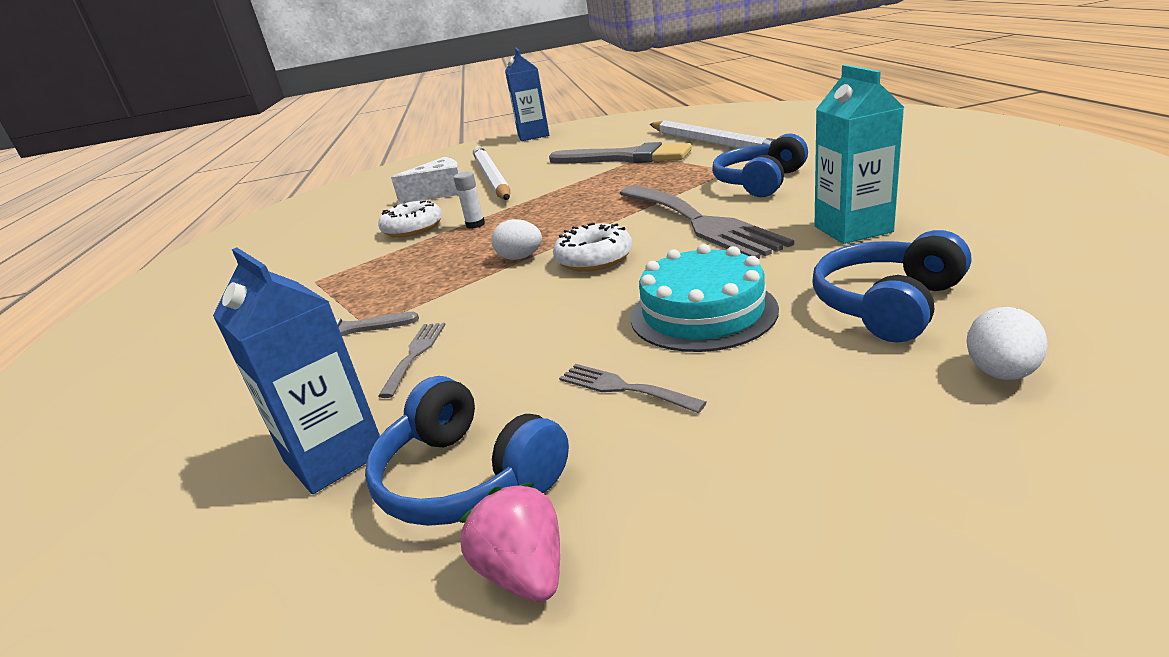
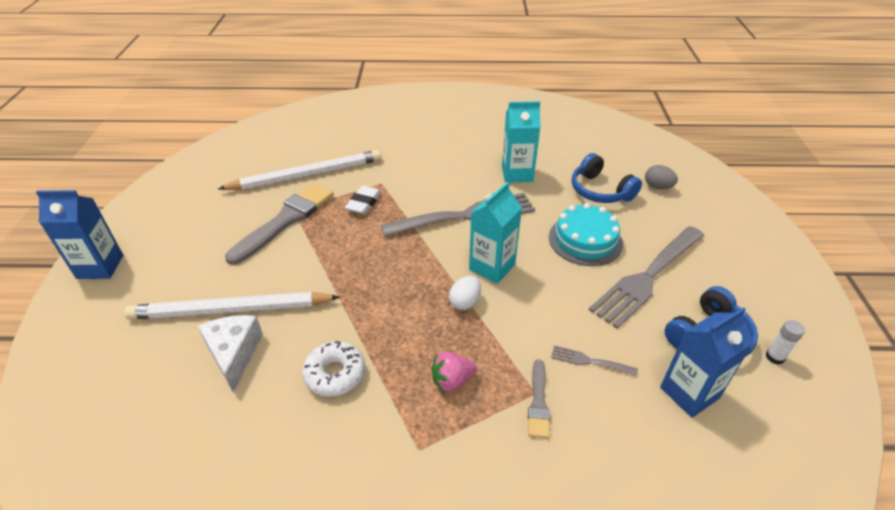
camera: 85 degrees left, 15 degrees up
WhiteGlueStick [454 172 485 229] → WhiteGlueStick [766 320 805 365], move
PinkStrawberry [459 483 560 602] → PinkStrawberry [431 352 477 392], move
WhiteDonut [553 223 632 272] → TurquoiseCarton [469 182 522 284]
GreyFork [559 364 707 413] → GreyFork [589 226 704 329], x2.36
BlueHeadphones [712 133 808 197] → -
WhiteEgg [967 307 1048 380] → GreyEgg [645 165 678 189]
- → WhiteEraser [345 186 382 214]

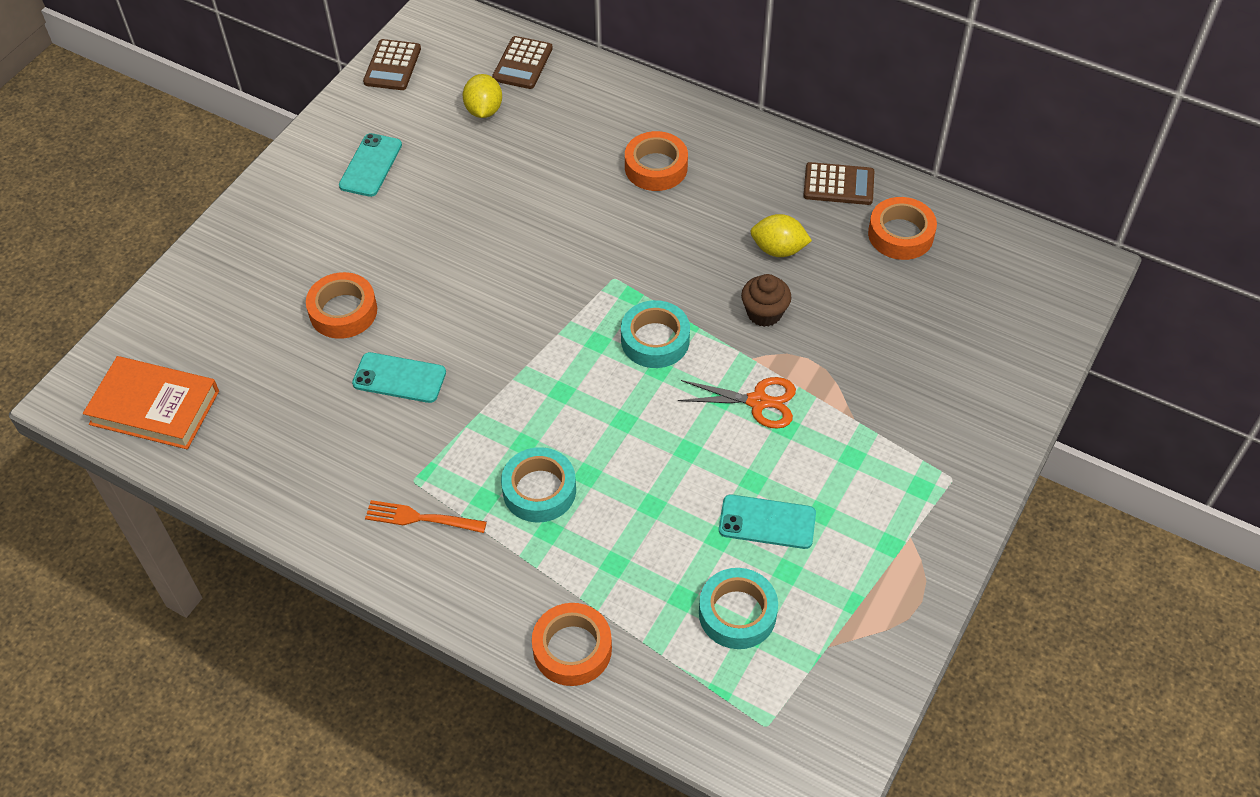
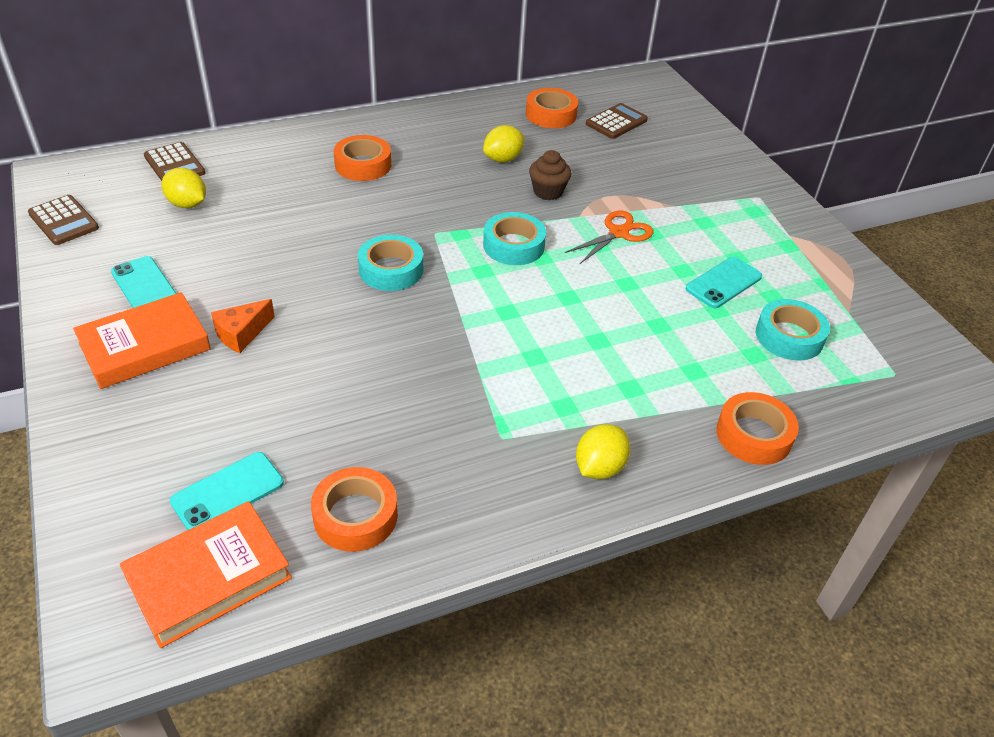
camera: 55 degrees left, 10 degrees down
OrangeTape [306 272 377 339] → OrangeTape [311 467 398 552], move
TurquoisePhone [352 352 446 403] → TurquoisePhone [170 452 284 530], move
OrangeFork [365 500 487 533] → -
TurquoiseTape [501 447 576 522] → TurquoiseTape [358 235 423 291], move
BrownCalculator [803 162 874 205] → BrownCalculator [586 103 648 139], move
- → OrangeBook [73 292 211 389]
- → OrangeCheese [211 299 275 353]
- → YellowLemon [576 424 630 479]

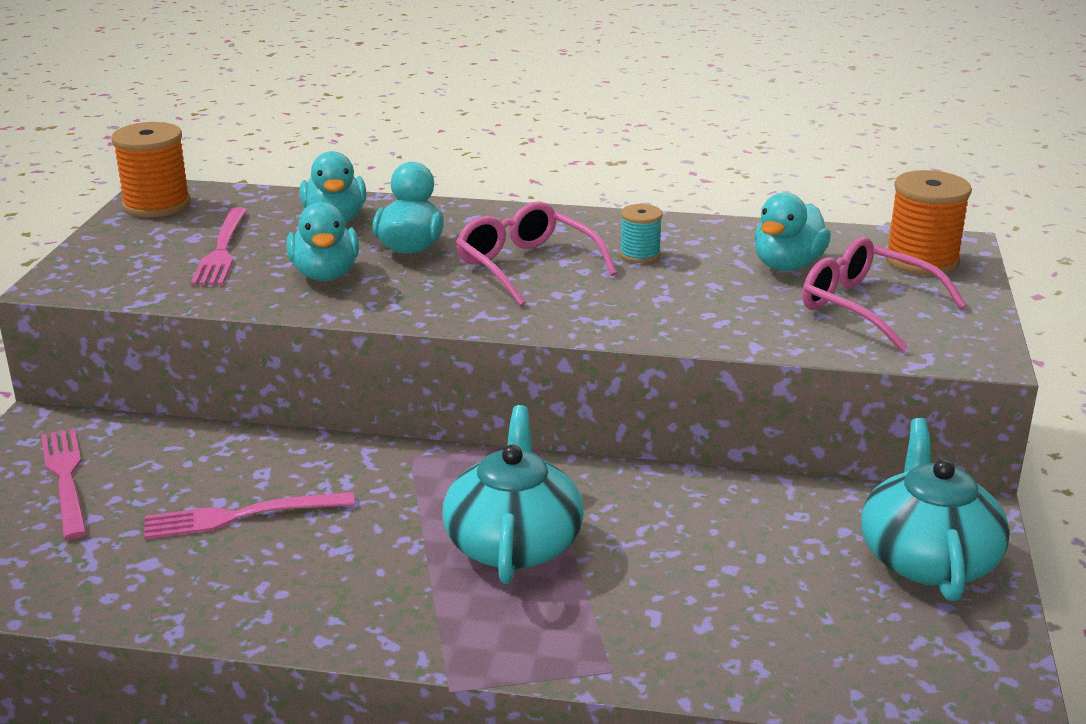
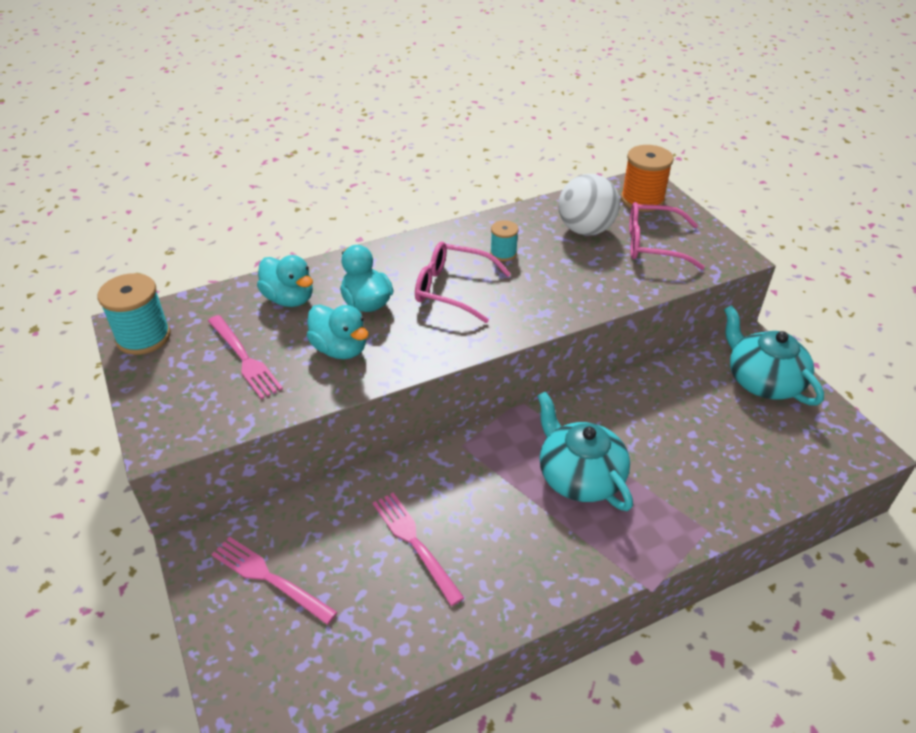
camera: 35 degrees left, 15 degrees up
OrangeSpool [111 122 191 218] → TurquoiseSpool [98 273 171 355]
PinkFork [144 492 355 539] → PinkFork [373 493 464 606], 105 degrees clockwise
TurquoiseDuck [754 192 831 271] → WhiteBall [558 174 620 235]

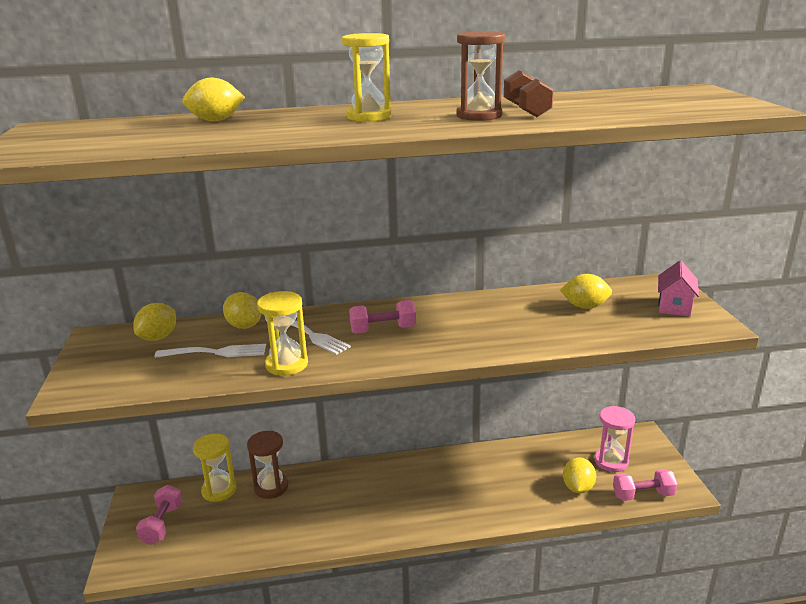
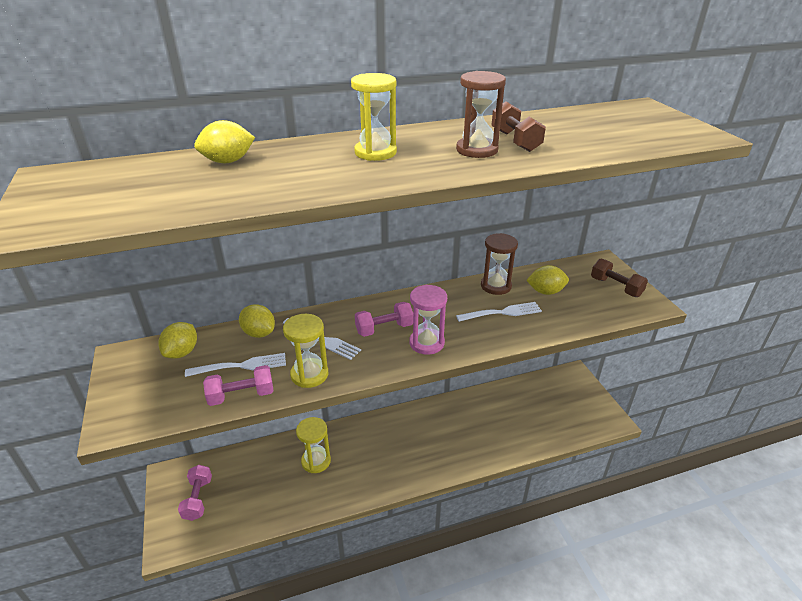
camera: 10 degrees left, 10 degrees up
YellowHourglass [193 433 237 502] → YellowHourglass [296 417 331 473], move
BrownHourglass [247 431 288 499] → BrownHourglass [481 233 518 295], move
YellowLemon [563 457 596 493] → -
PinkHourglass [595 406 635 472] → PinkHourglass [409 285 447 355], move
PinkDumbbell [613 469 678 501] → PinkDumbbell [203 365 273 406], move
PinkHouse [658 261 699 316] → BrownDumbbell [591 259 648 297]
- → WhiteFork [456 302 542 322]

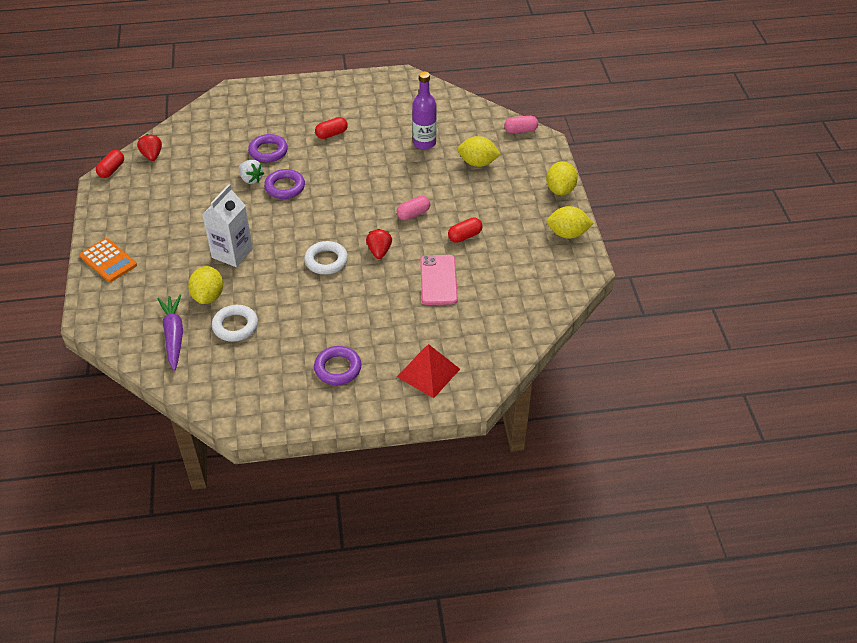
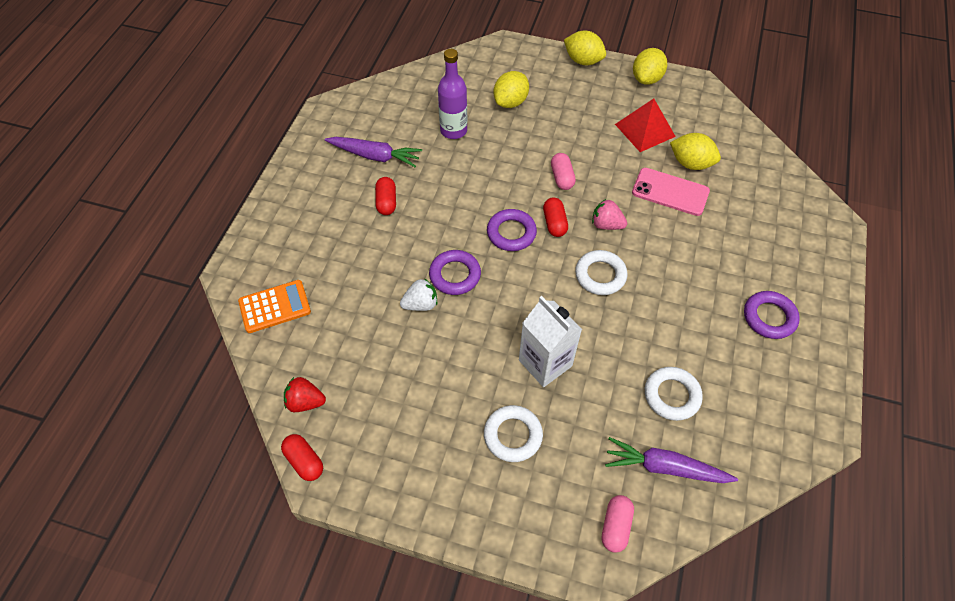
camera: 65 degrees left, 10 degrees up
OrangeCalculator [79 238 137 282] → OrangeCalculator [238 280 311 333], move
YellowLemon [188 266 223 304] → YellowLemon [670 133 721 170], move
PurpleRing [248 134 288 163] → PurpleRing [487 209 537 251], move
RedStrawberry [366 229 392 259] → PinkStrawberry [592 199 627 230]
RedPyramid [397 344 460 398] → RedPyramid [615 99 676 152], move
RedCapsule [448 217 483 243] → RedCapsule [543 197 568 237], move
PinkCapsule [504 116 538 133] → PinkCapsule [602 495 634 553], move
- → PurpleCarrot [325 137 422 167]
- → WhiteRing [484 405 543 462]

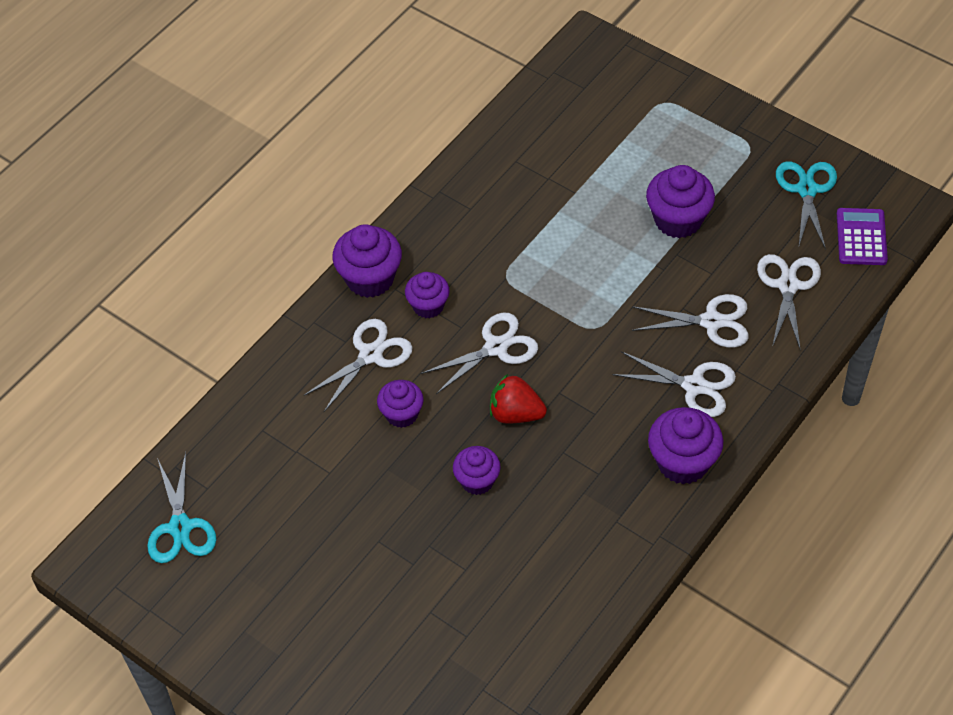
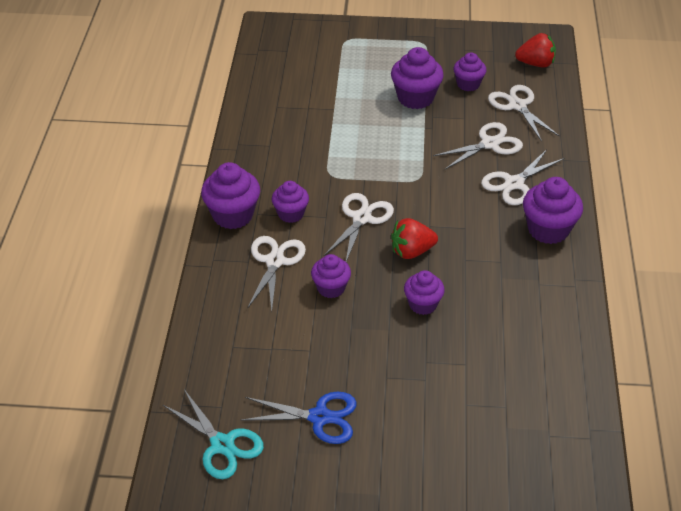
camera: 35 degrees left, 10 degrees down
WhiteScissors [612 351 736 417] → WhiteScissors [481 149 564 205], 150 degrees clockwise
TurquoiseScissors [776 162 837 250] → -
PurpleCalculator [837 208 888 265] → RedStrawberry [515 33 556 68]
- → BlueScissors [241 392 357 444]
- → PurpleCupcake [453 52 486 91]

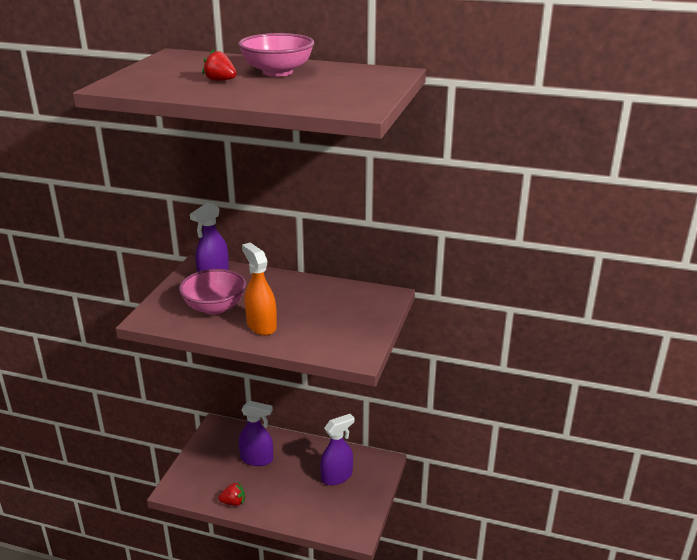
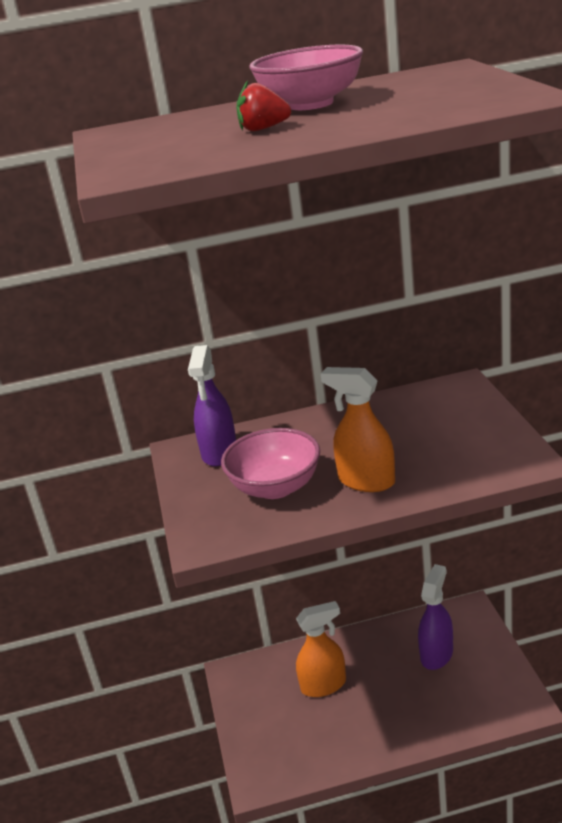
camera: 25 degrees left, 0 degrees up
RedStrawberry [218 483 245 506] → -
PurpleSprayBottle [239 401 273 466] → OrangeSprayBottle [296 601 346 697]

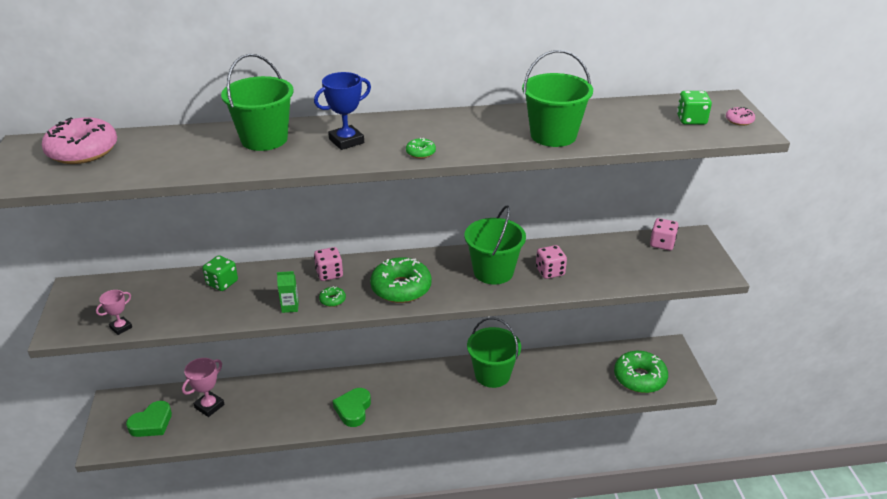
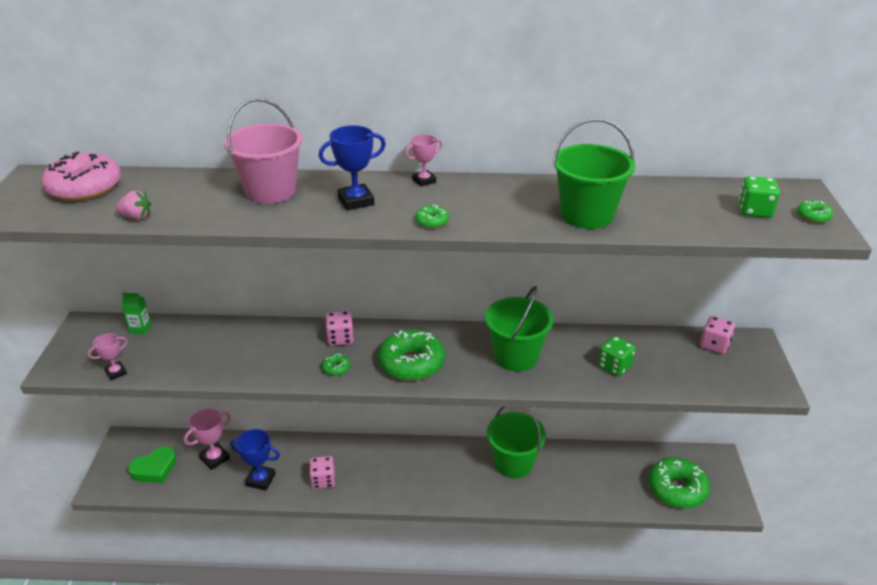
camera: 10 degrees right, 0 degrees up
GreenDice [202 255 238 291] → GreenDice [598 336 636 376], move
GreenBucket [221 54 294 151] → PinkBucket [224 98 303 204]
GreenCarton [277 271 299 313] → GreenCarton [122 293 151 335], move
GreenHeart [333 388 371 427] → -
PinkDice [536 245 567 279] → PinkDice [309 456 336 489], move
PinkDonut [726 107 755 126] → GreenDonut [797 200 833 223]
- → PinkStrawberry [115 190 151 220]
- → BlueTrophy [230 429 280 491]
- → PinkTrophy [405 134 442 187]

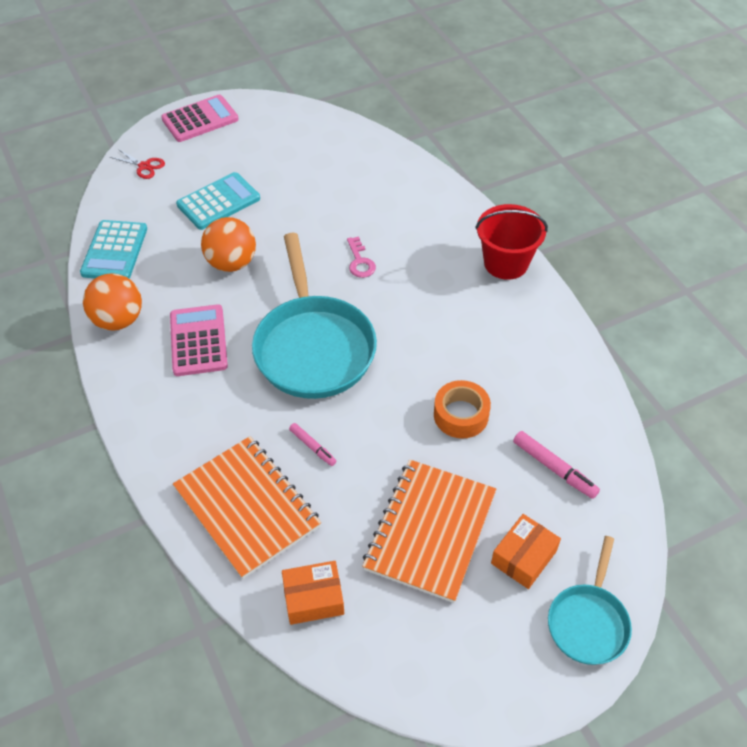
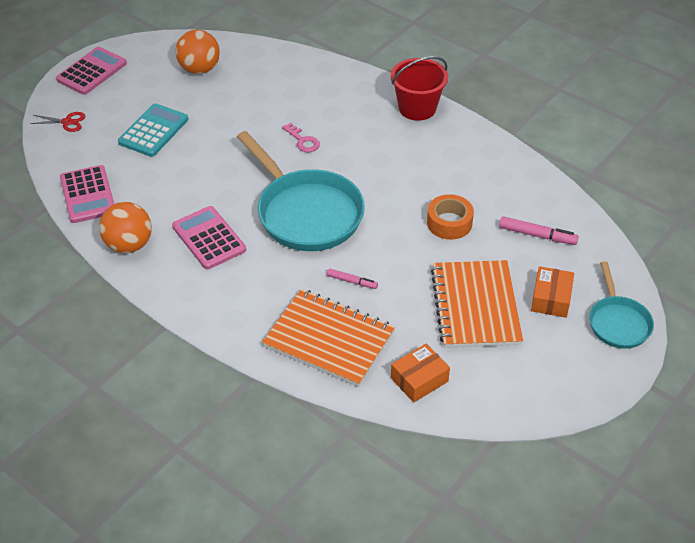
camera: 25 degrees left, 5 degrees down
TurquoiseCalculator [80 220 147 279] → PinkCalculator [60 165 114 223]
OrangeBall [201 217 256 272] → OrangeBall [175 29 220 74], move

